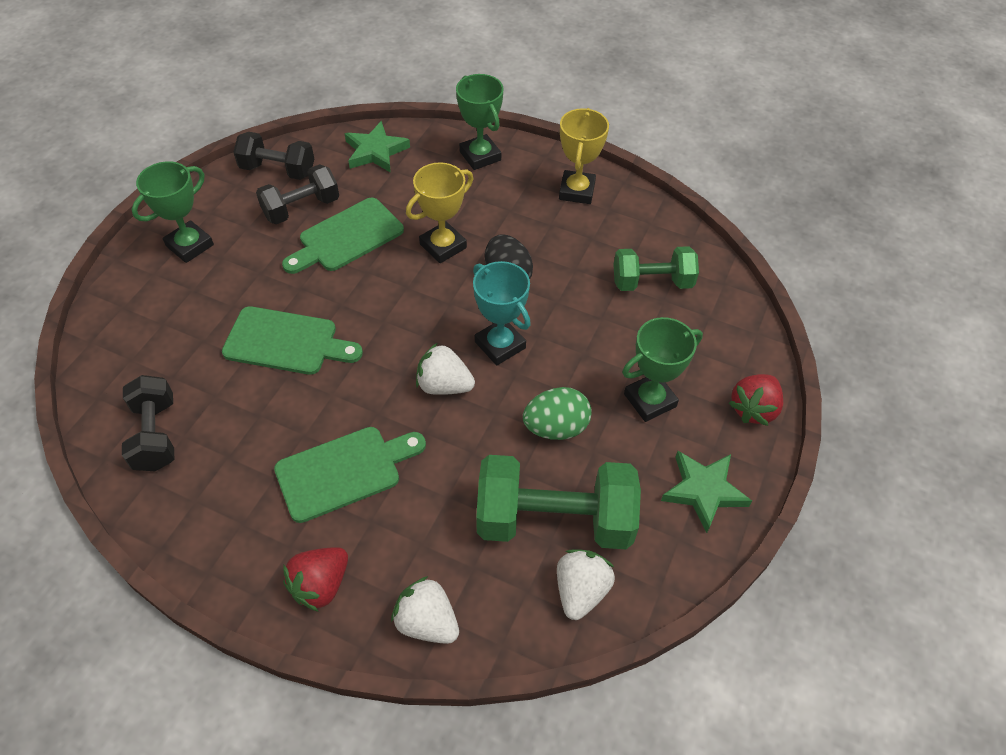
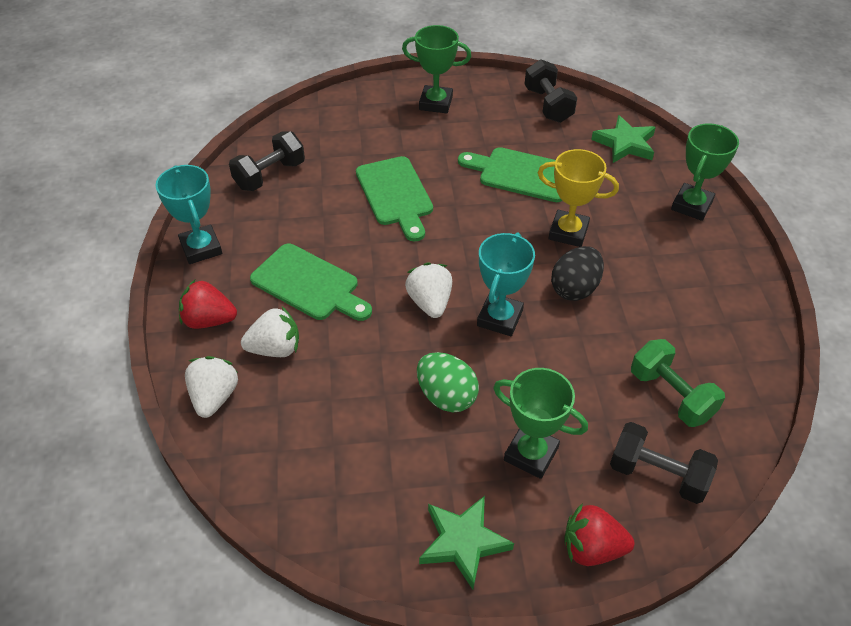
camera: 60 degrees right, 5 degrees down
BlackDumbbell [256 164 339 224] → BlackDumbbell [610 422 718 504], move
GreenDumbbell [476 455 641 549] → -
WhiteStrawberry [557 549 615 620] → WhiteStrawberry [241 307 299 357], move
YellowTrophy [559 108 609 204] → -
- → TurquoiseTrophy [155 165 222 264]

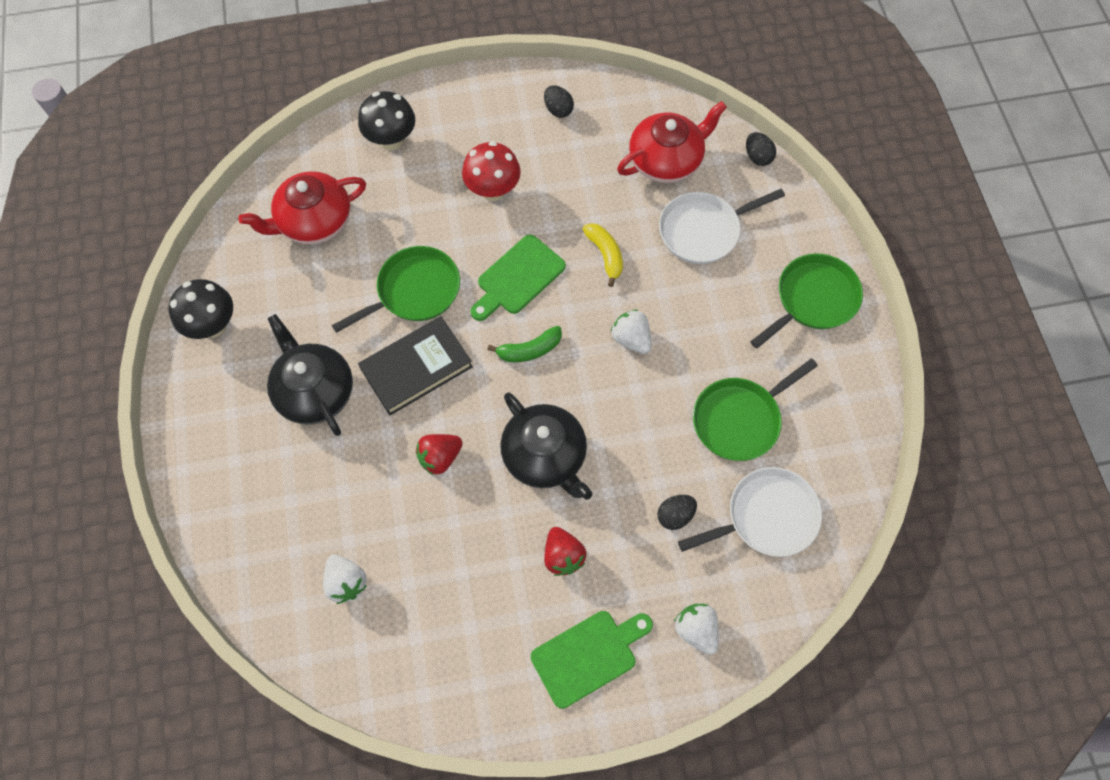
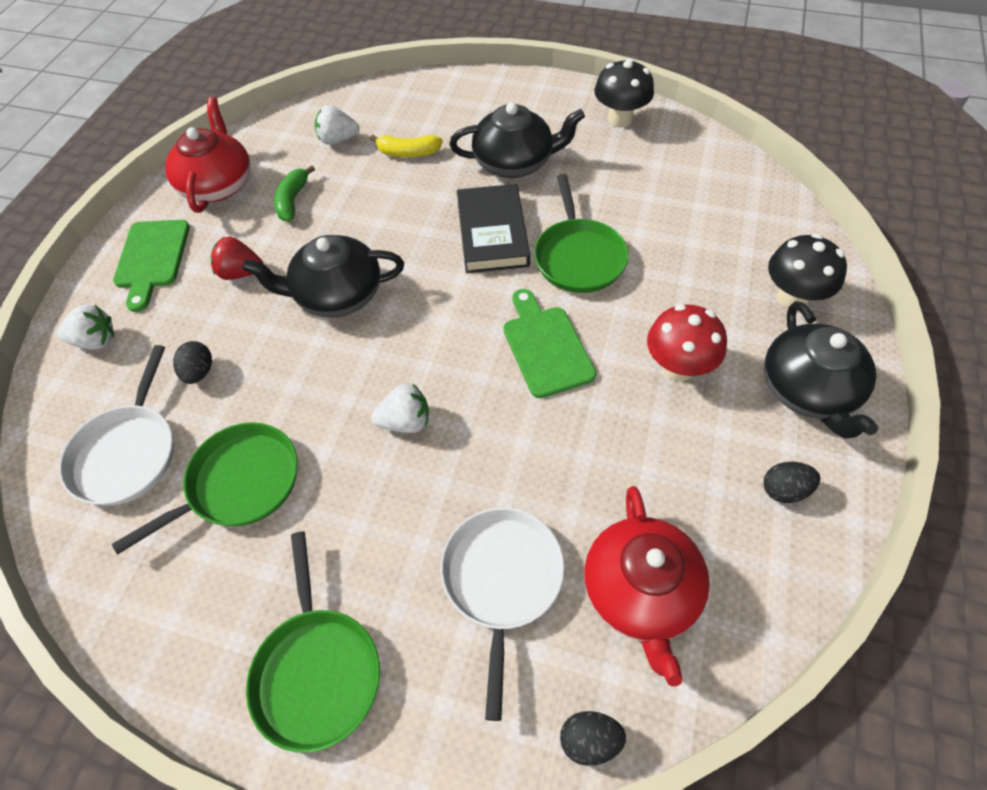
camera: 120 degrees right, 10 degrees down
RedTeapot [238 171 366 244] → RedTeapot [165 97 251 213], move
RedStrawberry [416 434 463 475] → -
GreenBanana [488 326 562 362] → GreenBanana [274 165 315 222], move
YellowBanana [583 223 623 287] → YellowBanana [370 135 443 157], move
GreenPan [693 358 818 461] → GreenPan [112 422 298 555], 60 degrees clockwise
- → BlackTeapot [764 301 878 438]

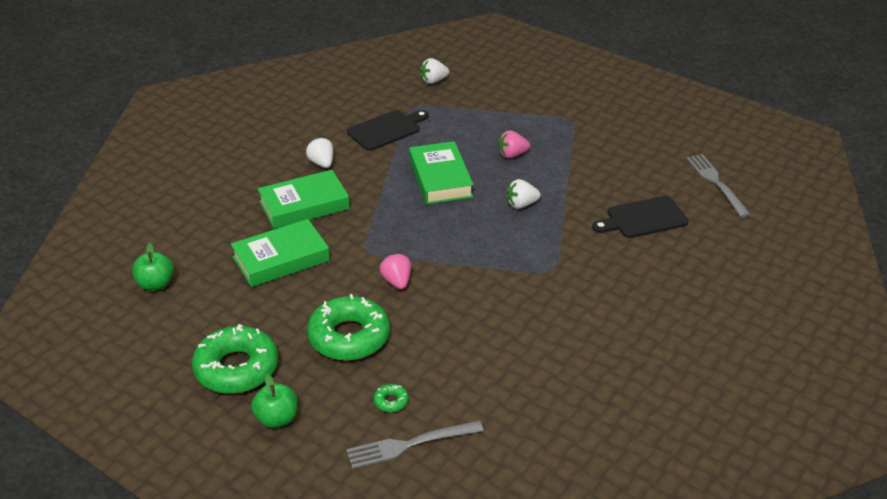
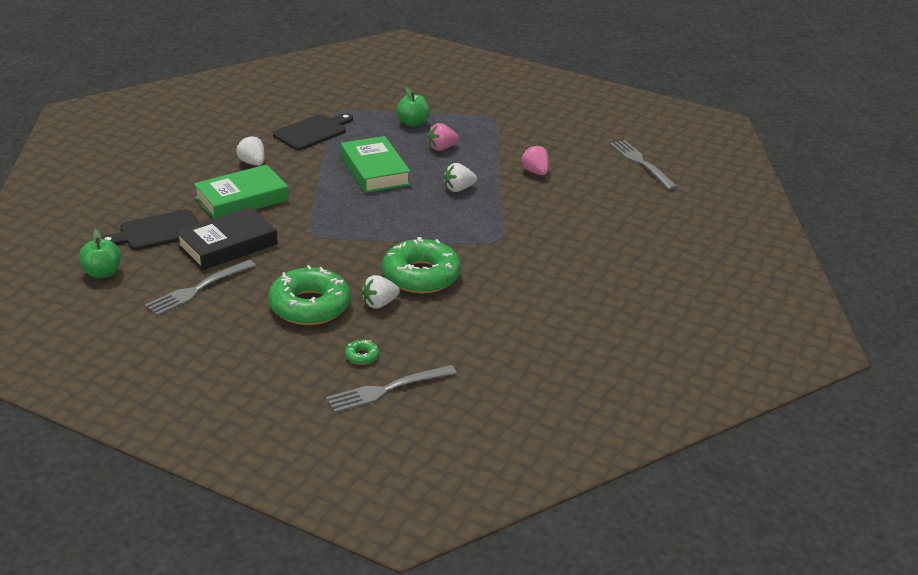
camera: 10 degrees left, 5 degrees down
GreenDonut [192 324 278 394] → GreenDonut [382 237 461 294], move
GreenBook [231 219 330 287] → BlackBook [176 207 278 270]
GreenApple [251 374 298 428] → GreenApple [397 87 430 127], move
PinkStrawberry [380 253 411 289] → PinkStrawberry [521 145 549 175], move
WhiteStrawberry [420 58 449 84] → WhiteStrawberry [362 275 400 309], move
BlackCuttingBoard [592 196 689 238] → BlackCuttingBoard [101 209 199 250], move
- → GreyFork [145 260 256 316]

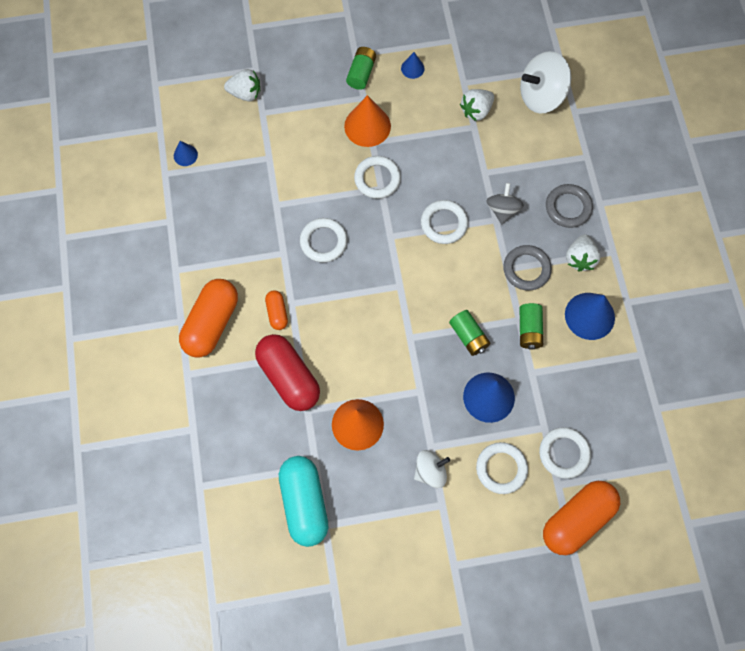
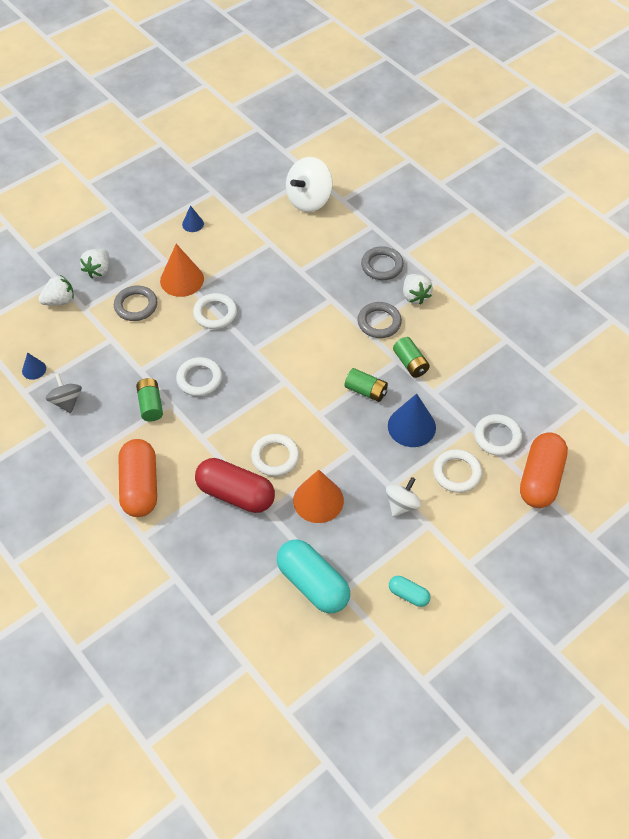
camera: 30 degrees left, 15 degrees down
OrangeCapsule [265 290 288 330] → -
GreenBattery [346 47 376 90] → GreenBattery [136 378 163 422], move
WhiteRing [421 200 468 244] → WhiteRing [251 434 299 476], move
WhiteStrawberry [460 89 494 121] → WhiteStrawberry [80 249 109 278], move
GreySpinningTop [486 183 524 224] → GreySpinningTop [46 374 82 414], move
BlueCone [565 293 615 340] → -
- → GreyRing [114 286 157 321]
- → TurquoiseCapsule [389 576 430 607]

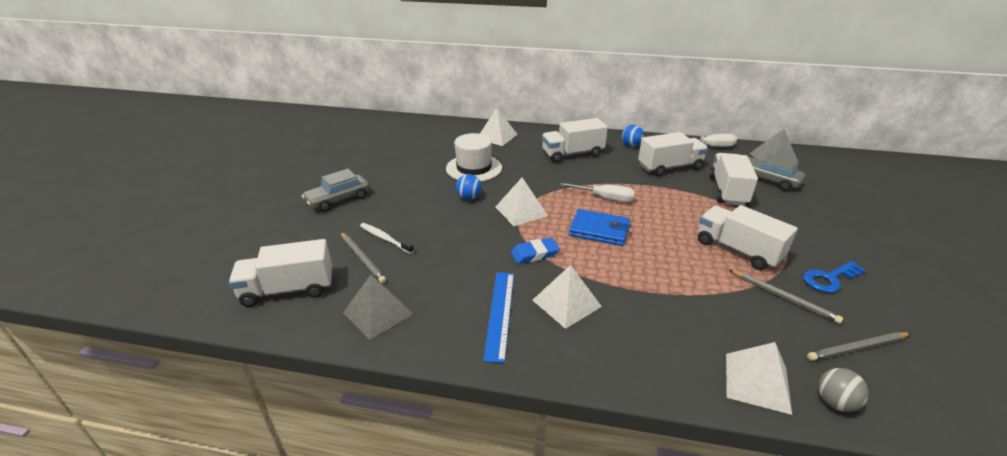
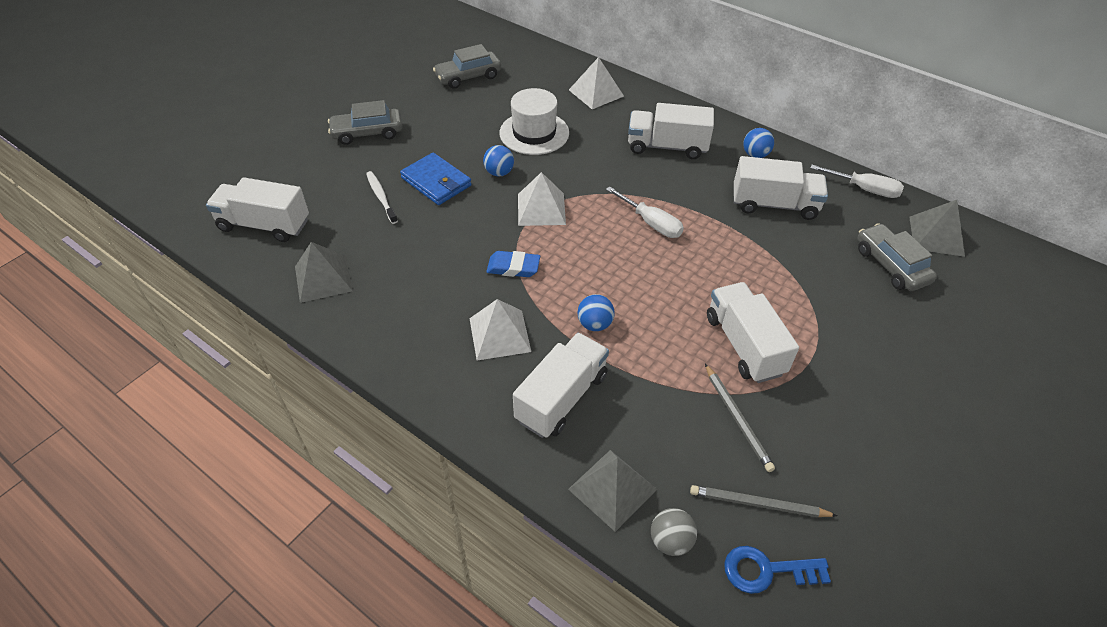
camera: 25 degrees right, 15 degrees up
GreyPencil [341 232 386 284] → -
BlueRuler [483 272 514 363] → -
BlueWallet [569 209 630 246] → BlueWallet [400 153 472 205], move
WhiteTruck [709 153 758 206] → WhiteTruck [513 333 609 438], move
WhitePyramid [726 342 792 415] → GreyPyramid [568 450 657 532]
BlueKey [803 261 866 293] → BlueKey [724 546 831 594], move
- → GreyCar [433 44 501 89]
- → BlueBall [577 294 615 331]

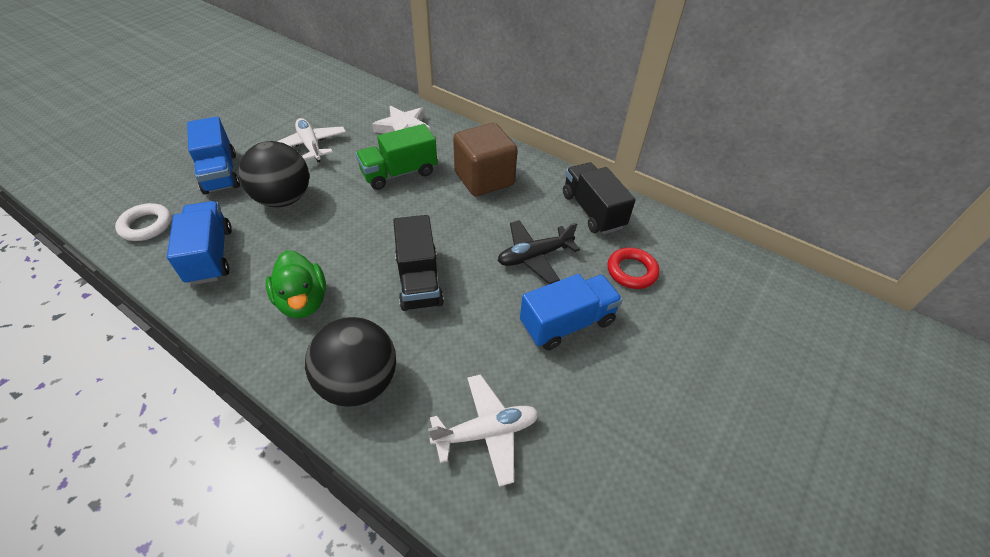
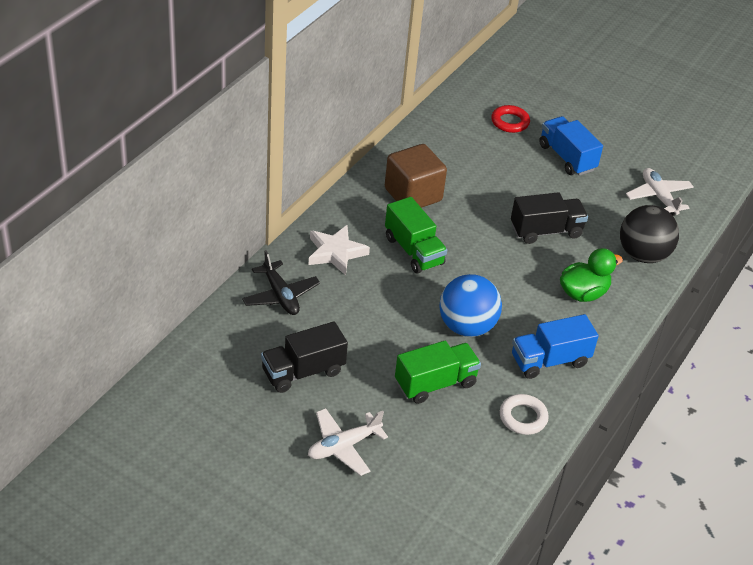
camera: 95 degrees left, 5 degrees down
BlueTruck [187 117 240 195] → GreenTruck [395 341 481 404]
BlackBall [239 141 309 207] → BlueBall [439 274 502 337]
WhitePlane [277 118 346 163] → WhitePlane [308 408 388 476], move
BlackPlane [497 220 580 284] → BlackPlane [242 250 320 315], move
BlackTruck [563 162 636 234] → BlackTruck [261 322 348 393], move

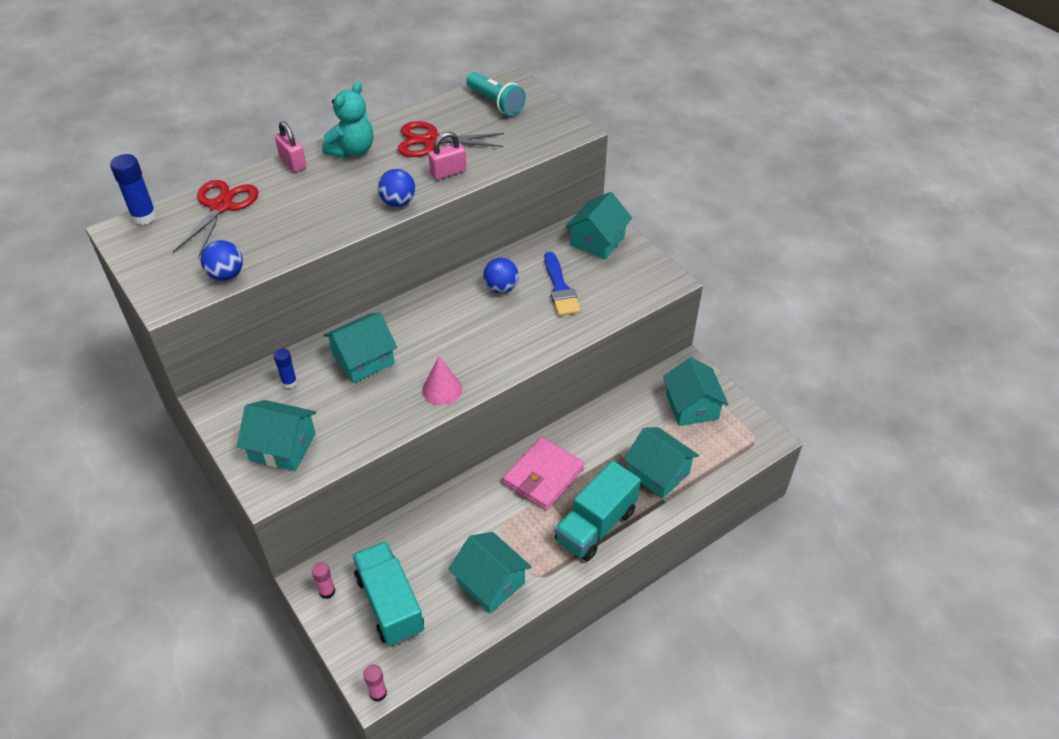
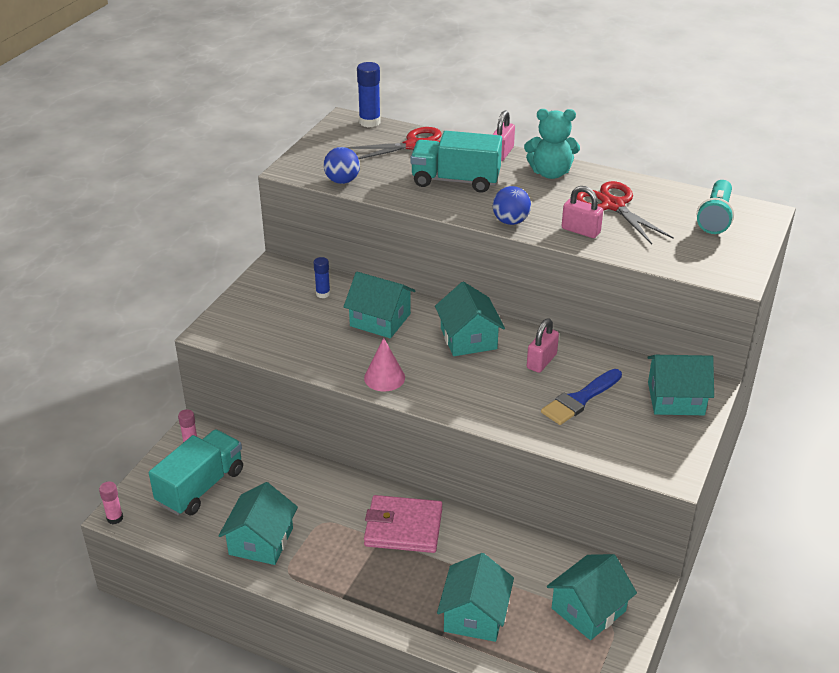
camera: 60 degrees right, 10 degrees down
TurquoiseHouse [237 400 316 471] → TurquoiseHouse [435 282 505 356], move
BlueBall [483 258 519 293] → PinkPadlock [527 318 559 373]
TurquoiseTruck [555 461 641 561] → TurquoiseTruck [411 131 502 193], move

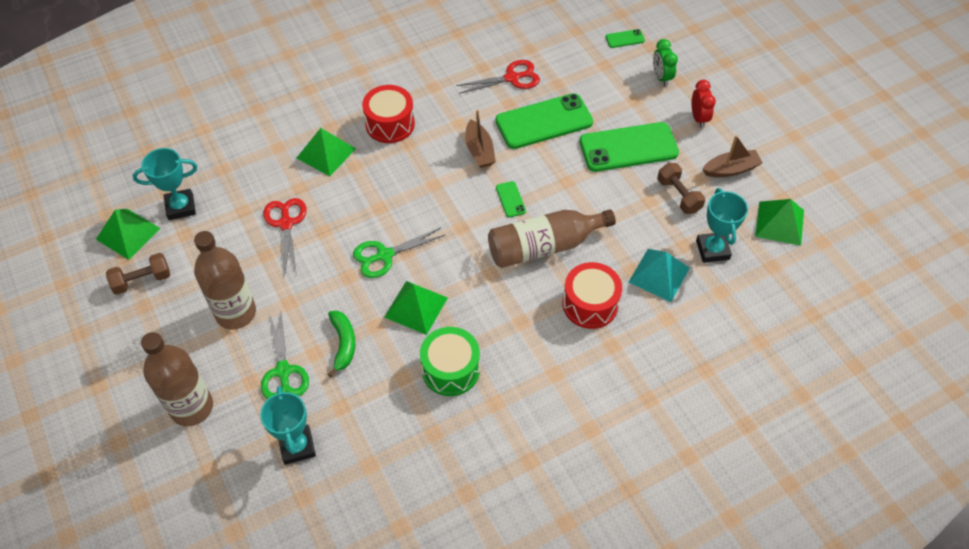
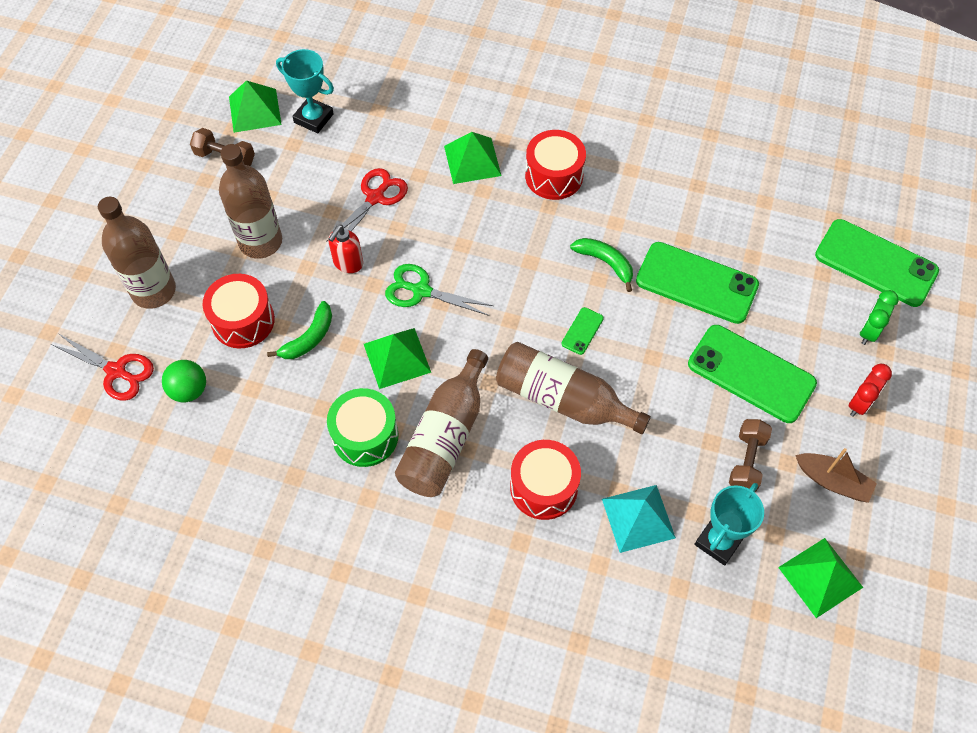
camera: 45 degrees right, 5 degrees up
TurquoiseTrophy [260 386 316 465] → GreenBall [162 360 206 403]
GreenScissors [261 313 309 399] → RedDrum [203 274 275 348]
RedScissors [456 60 540 94] → RedScissors [50 334 154 401], move
BrownBoat [465 109 496 168] → GreenBanana [570 238 633 292]
GreenPhone [606 29 645 48] → GreenPhone [815 219 939 307], x2.33
- → RedSoapDispenser [328 225 363 273]
- → BrownBottle [395 349 488 497]

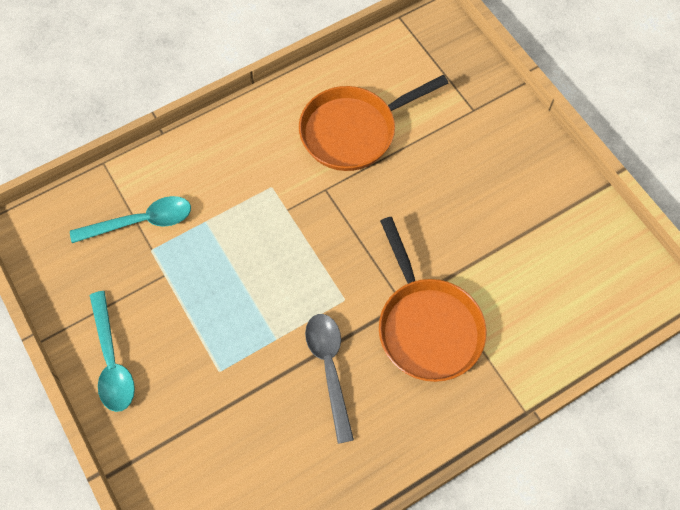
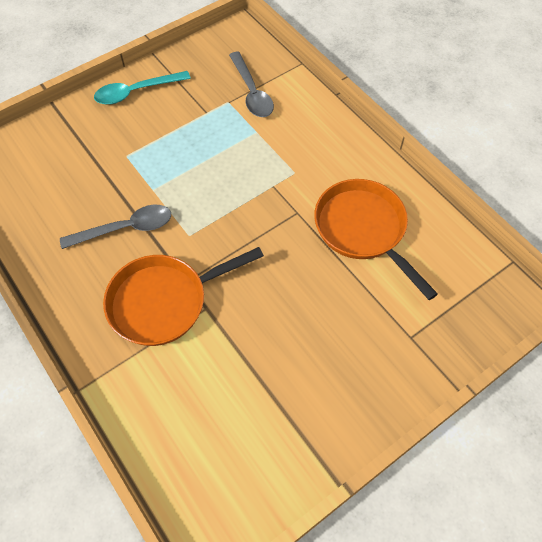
camera: 85 degrees right, 5 degrees down
TurquoiseSpoon [70 196 191 243] → GreySpoon [229 52 274 117]

